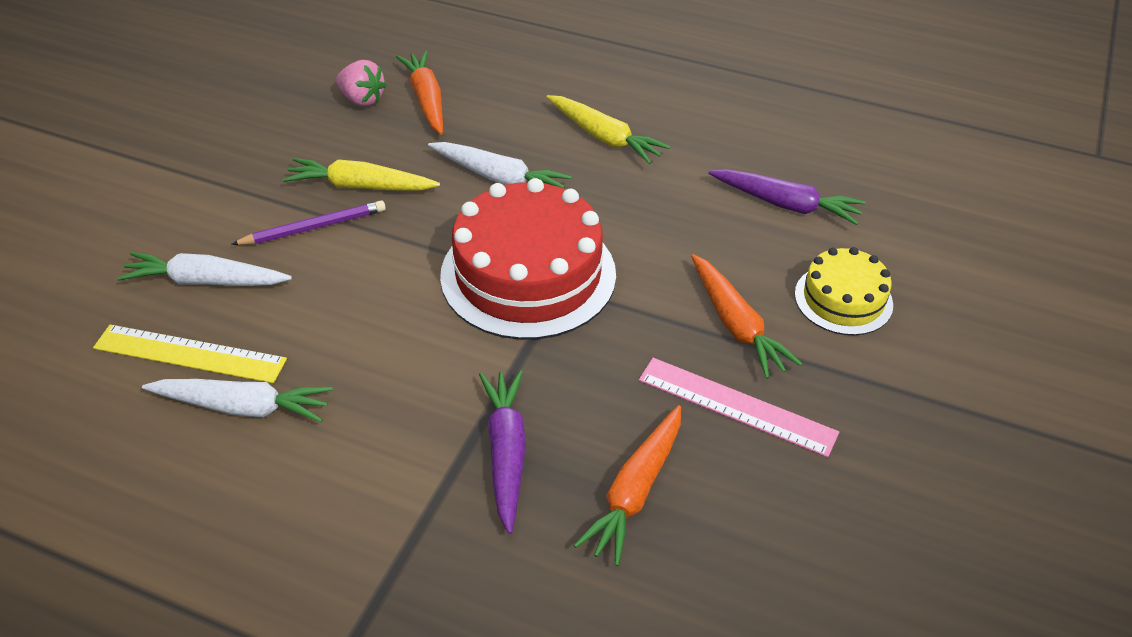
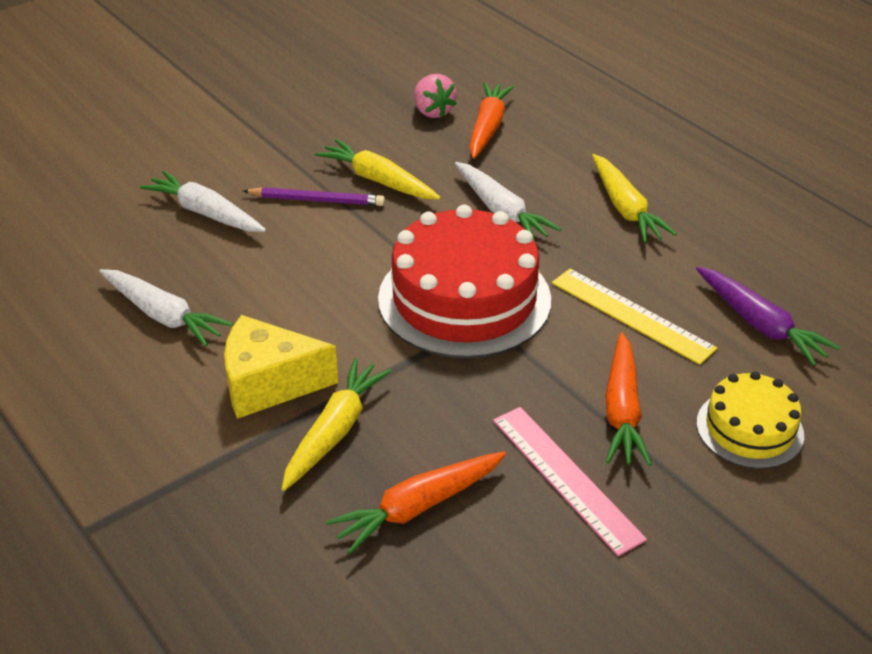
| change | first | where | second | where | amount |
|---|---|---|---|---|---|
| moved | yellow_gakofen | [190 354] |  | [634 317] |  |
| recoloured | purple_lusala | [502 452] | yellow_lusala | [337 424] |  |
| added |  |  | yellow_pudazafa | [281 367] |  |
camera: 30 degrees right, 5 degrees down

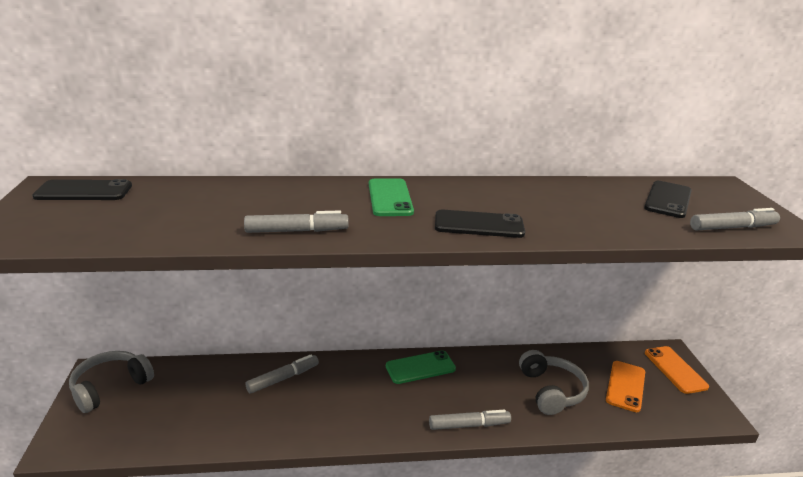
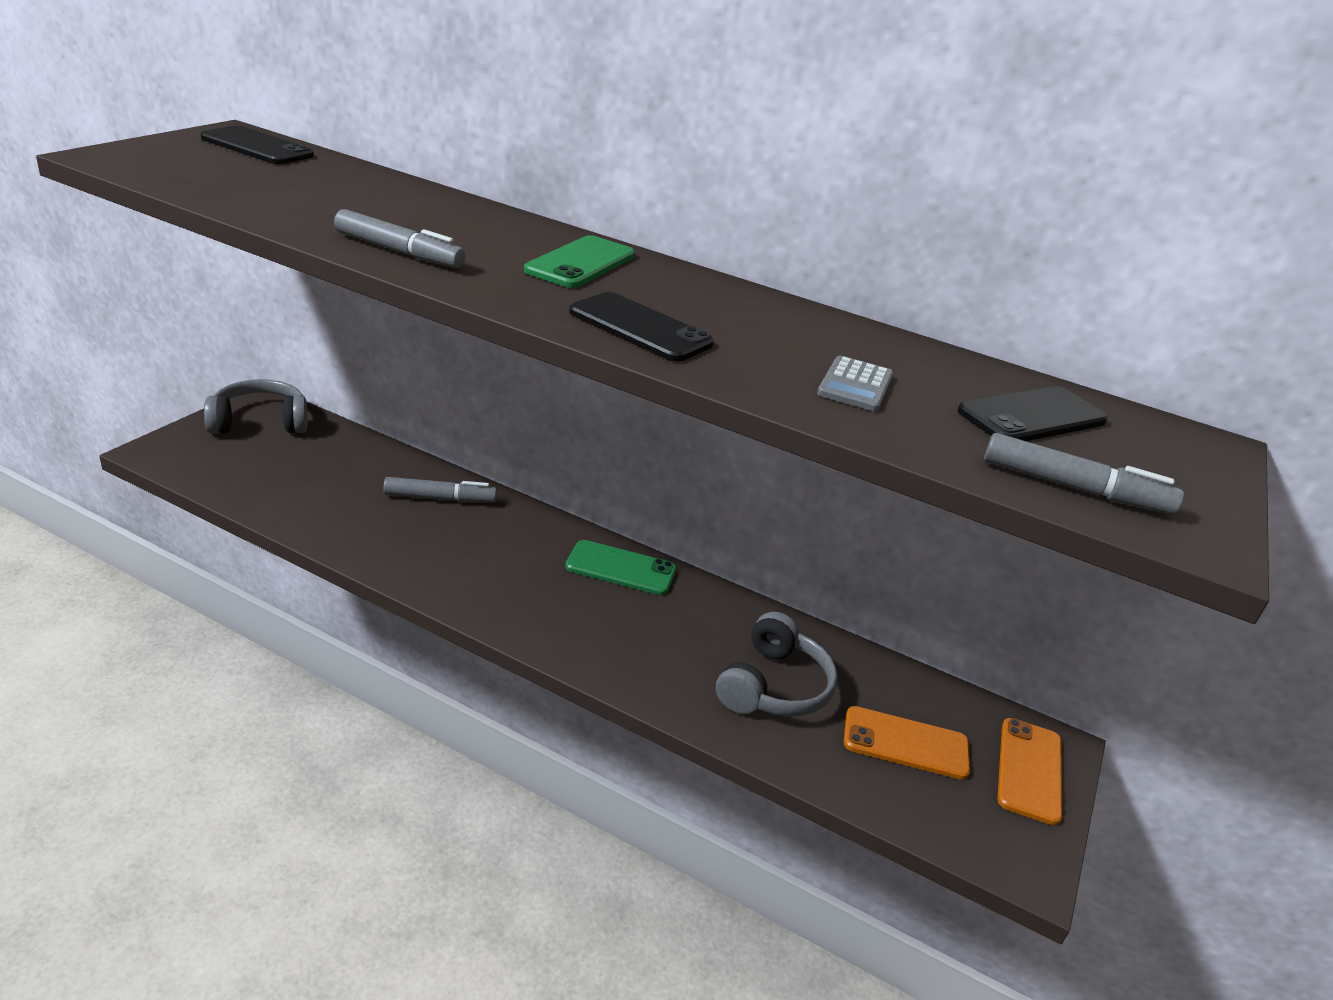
| change | first | where | second | where | amount |
|---|---|---|---|---|---|
| removed | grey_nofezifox | [470 420] |  |  |  |
| turned | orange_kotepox | [625 386] |  | [907 743] | 45 degrees clockwise |
| added |  |  | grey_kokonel | [855 383] |  |
camera: 30 degrees right, 5 degrees up

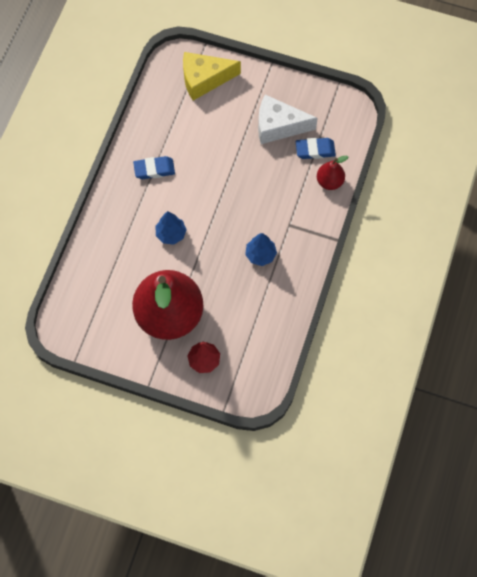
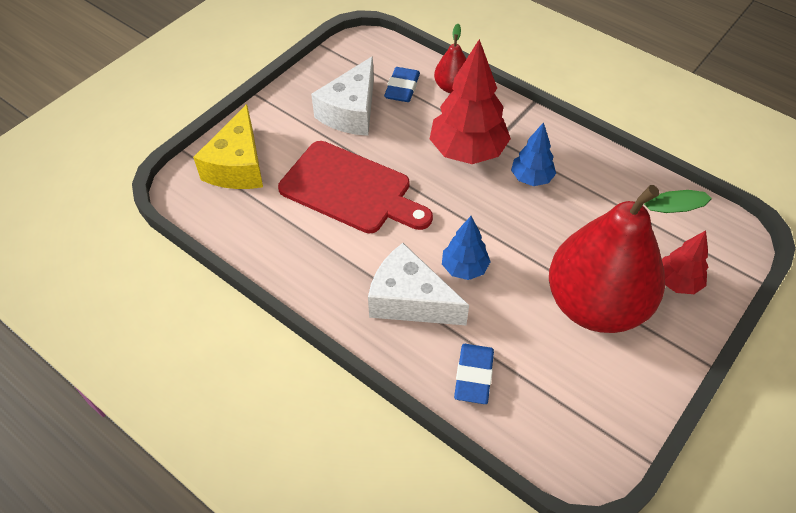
| change | first | where | second | where | amount |
|---|---|---|---|---|---|
| moved | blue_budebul | [154 167] |  | [474 374] |  |
| added |  |  | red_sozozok | [355 187] |  |
| added |  |  | white_pudazafa | [418 284] |  |
| added |  |  | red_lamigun | [470 101] |  |
camera: 70 degrees left, 15 degrees down

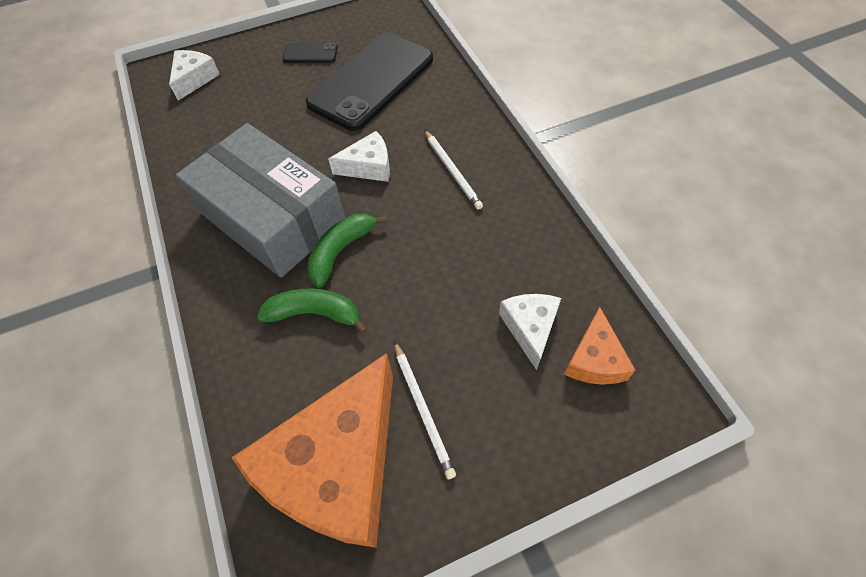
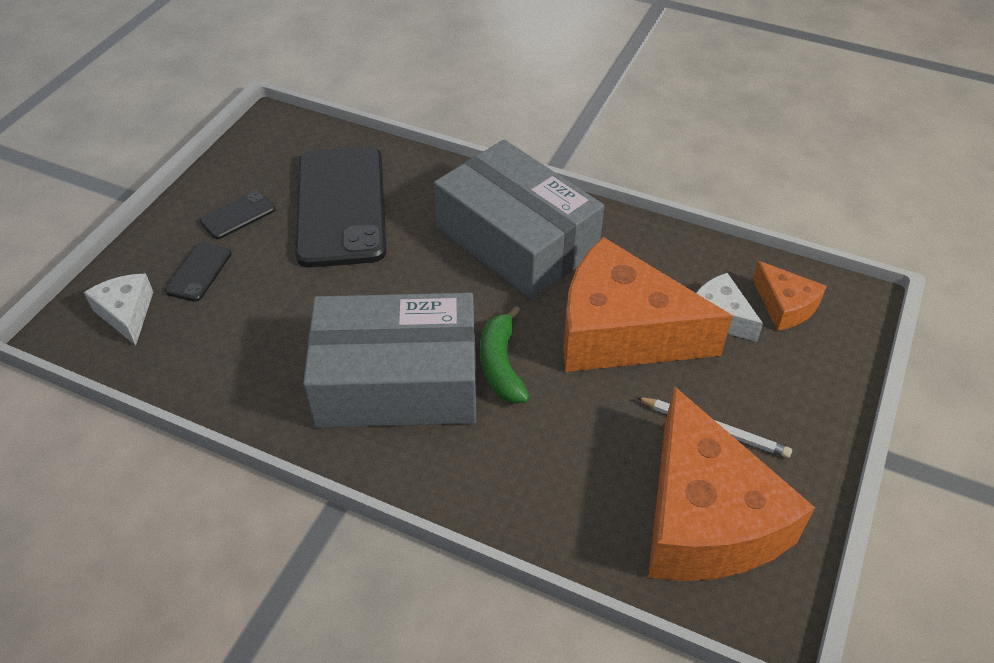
| change | first | where | second | where | amount |
|---|---|---|---|---|---|
| removed | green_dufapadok | [312 311] |  |  |  |
| removed | white_pudazafa | [359 156] |  |  |  |
| replaced | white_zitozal | [453 170] | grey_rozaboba | [519 219] |  |
| added |  |  | black_kotepox | [198 272] |  |
| added |  |  | orange_pudazafa | [648 304] |  |
camera: 45 degrees left, 10 degrees down

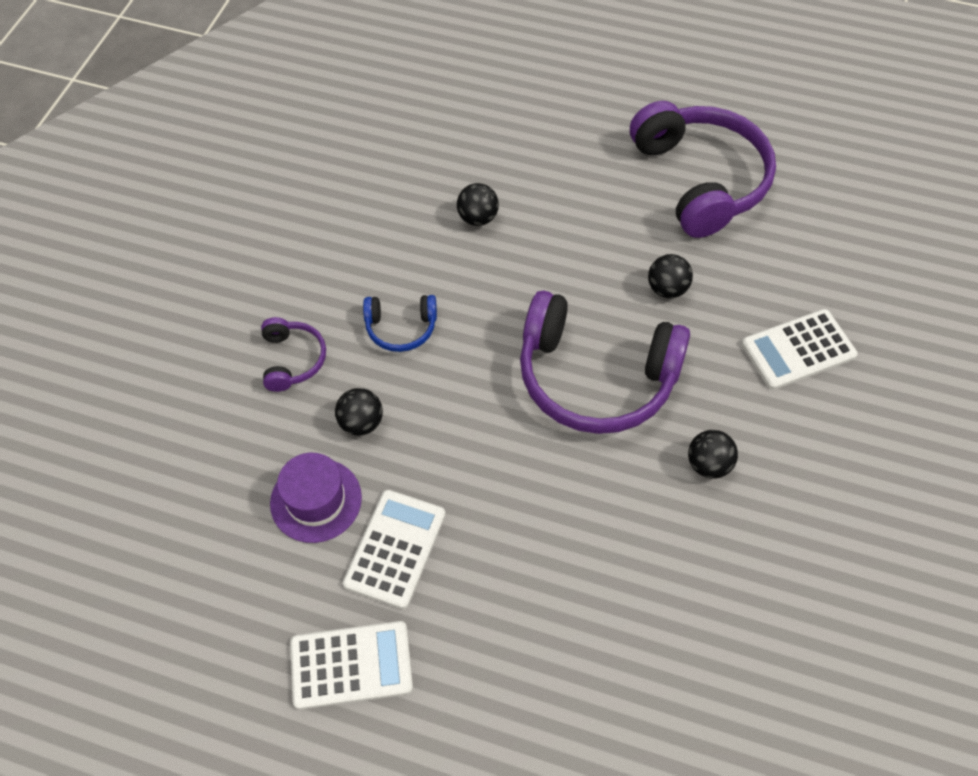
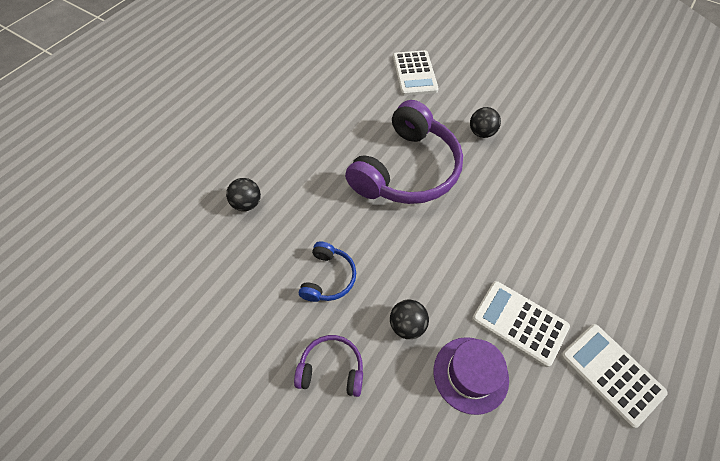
| change | first | where | second | where | amount |
|---|---|---|---|---|---|
| turned | white_kokonel | [351 665] |  | [614 376] | 45 degrees counterclockwise |
| removed | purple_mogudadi | [703 169] |  |  |  |
| removed | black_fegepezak | [670 276] |  |  |  |
camera: 75 degrees left, 0 degrees up

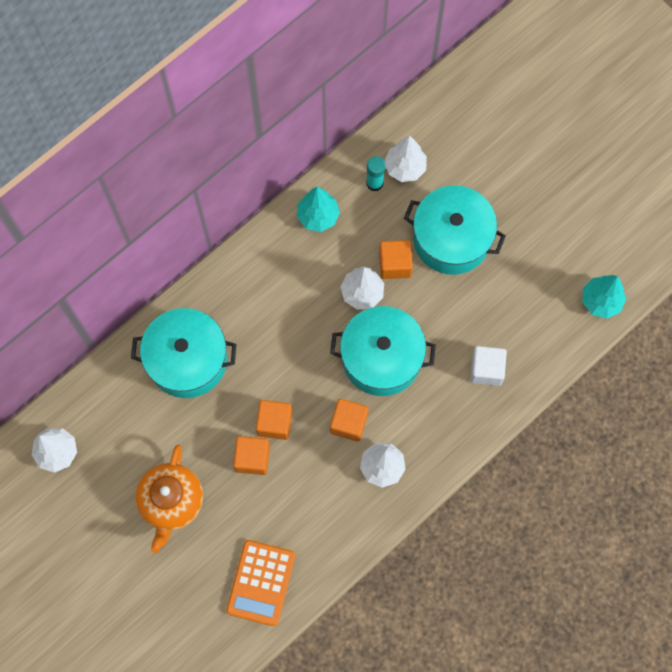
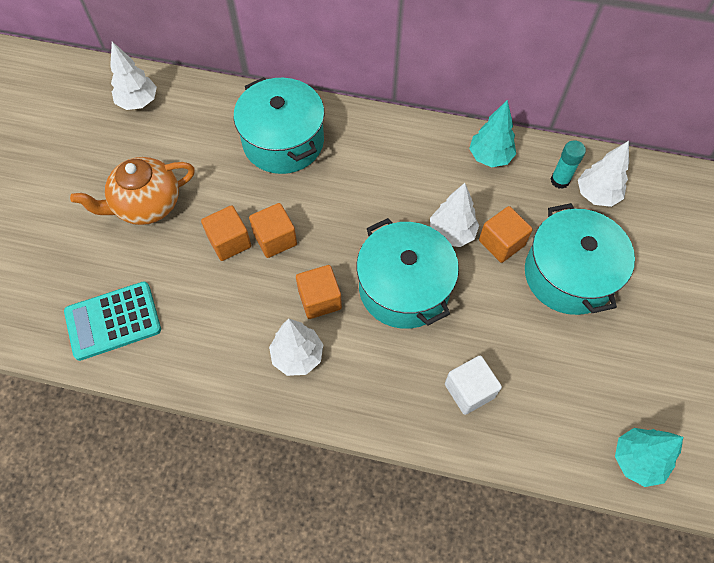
| change | first | where | second | where | amount |
|---|---|---|---|---|---|
| recoloured | orange_kokonel | [260 583] | turquoise_kokonel | [112 321] |  |
camera: 55 degrees right, 10 degrees down

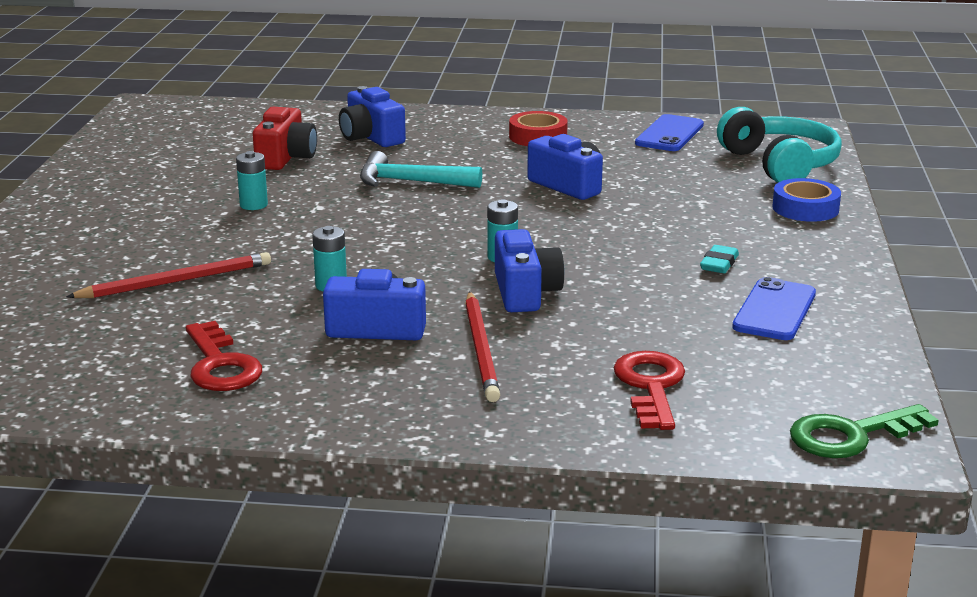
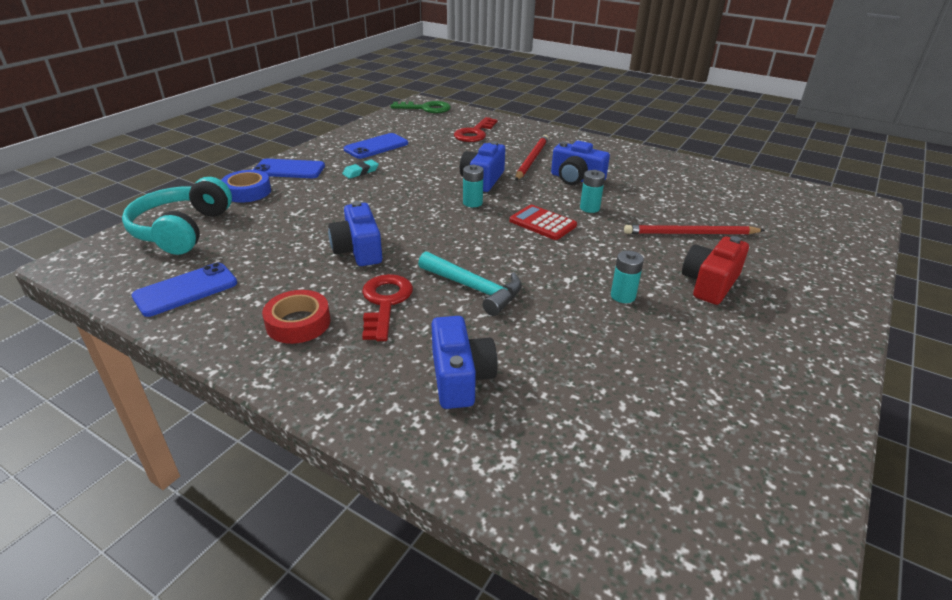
| change | first | where | second | where | amount |
|---|---|---|---|---|---|
| moved | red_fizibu | [224 356] |  | [387 307] |  |
| moved | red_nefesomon | [285 138] |  | [715 270] |  |
| added |  |  | blue_kotepox | [289 168] |  |
| added |  |  | red_kokonel | [543 222] |  |
camera: 155 degrees left, 10 degrees up

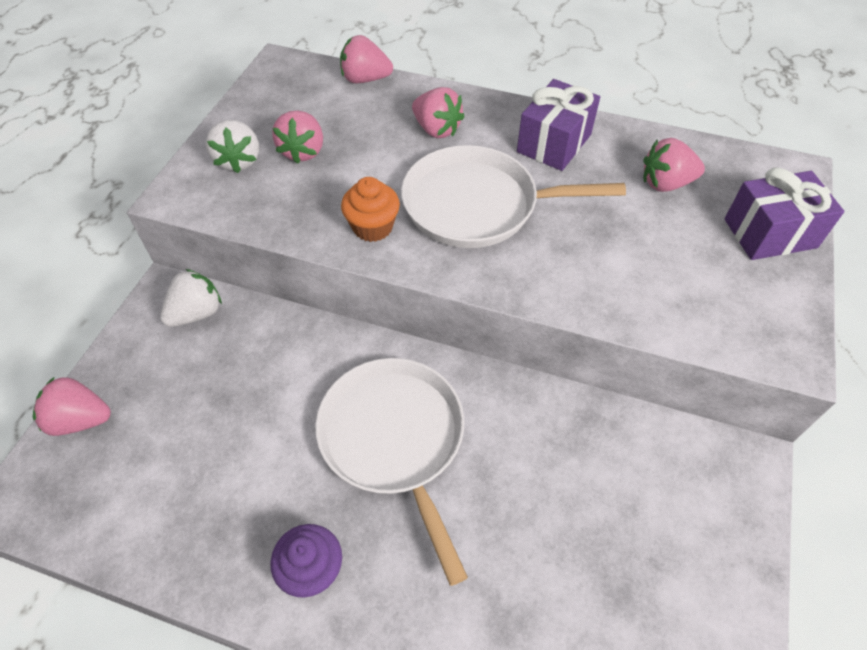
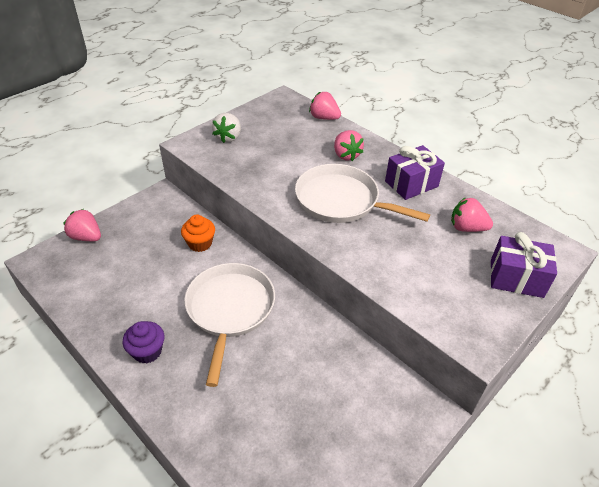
| change | first | where | second | where | amount |
|---|---|---|---|---|---|
| removed | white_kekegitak | [191 298] |  |  |  |
| removed | pink_kekegitak | [297 137] |  |  |  |
| moved | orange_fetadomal | [370 209] |  | [198 233] |  |
camera: 25 degrees right, 10 degrees down

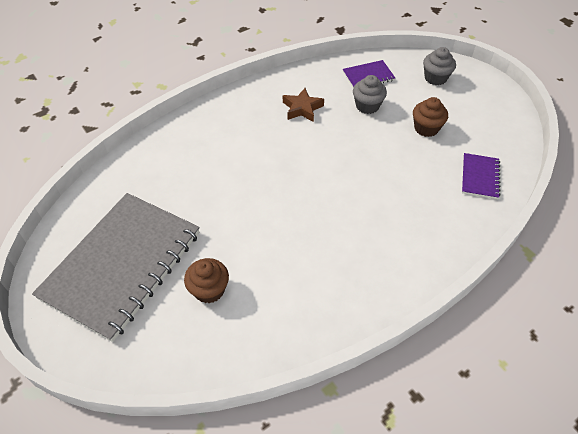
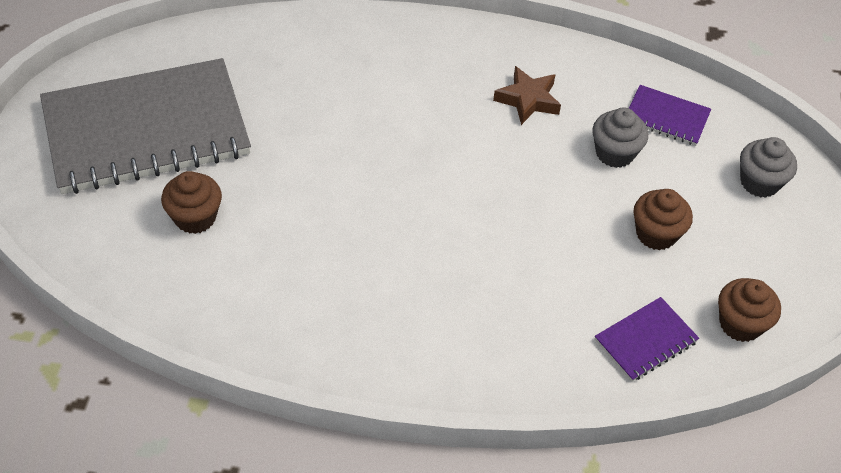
| change | first | where | second | where | amount |
|---|---|---|---|---|---|
| added |  |  | brown_fetadomal | [749 310] |  |
camera: 40 degrees right, 0 degrees up

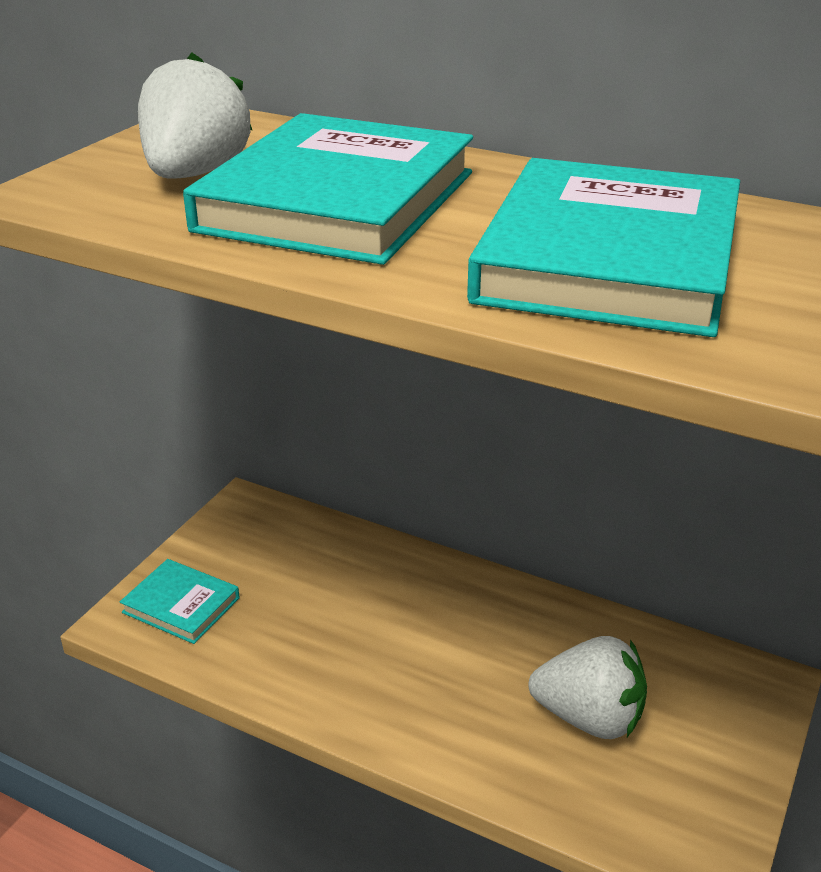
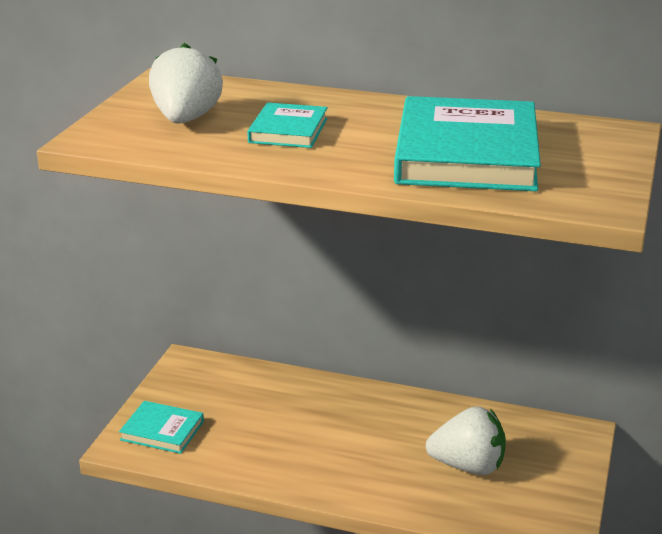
| change | first | where | second | where | amount |
|---|---|---|---|---|---|
| resized | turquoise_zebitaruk | [328 189] |  | [287 125] | x0.50 |
camera: 10 degrees left, 5 degrees down

